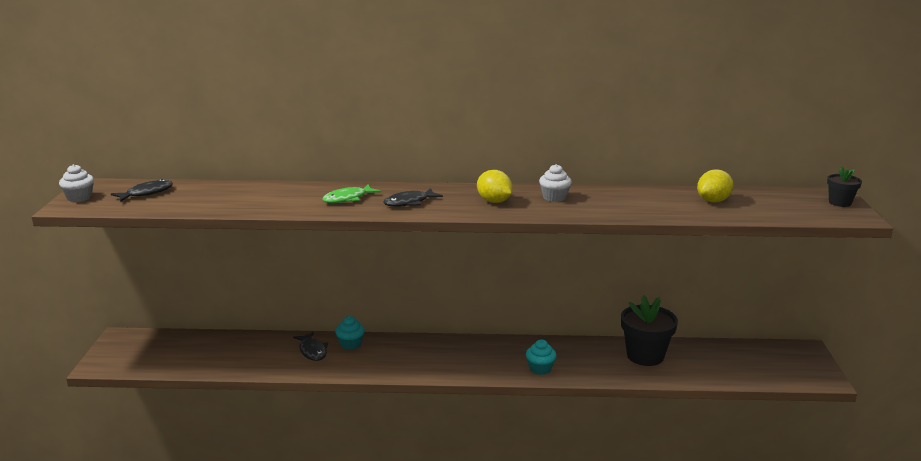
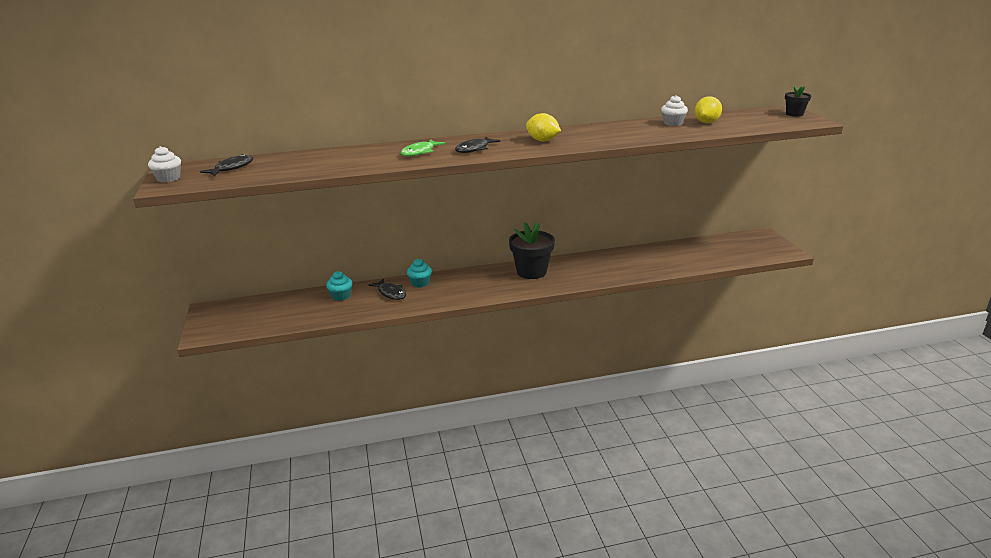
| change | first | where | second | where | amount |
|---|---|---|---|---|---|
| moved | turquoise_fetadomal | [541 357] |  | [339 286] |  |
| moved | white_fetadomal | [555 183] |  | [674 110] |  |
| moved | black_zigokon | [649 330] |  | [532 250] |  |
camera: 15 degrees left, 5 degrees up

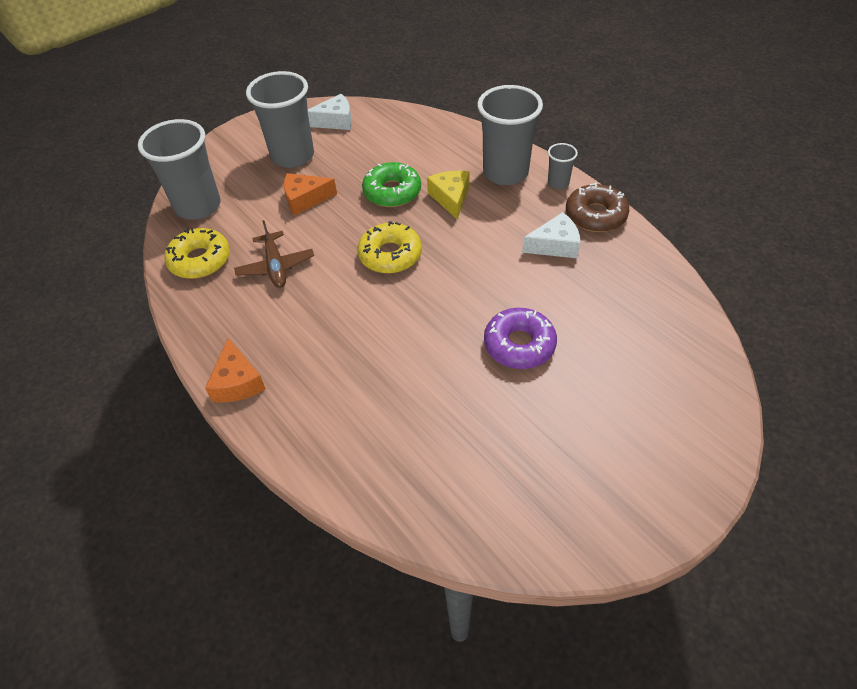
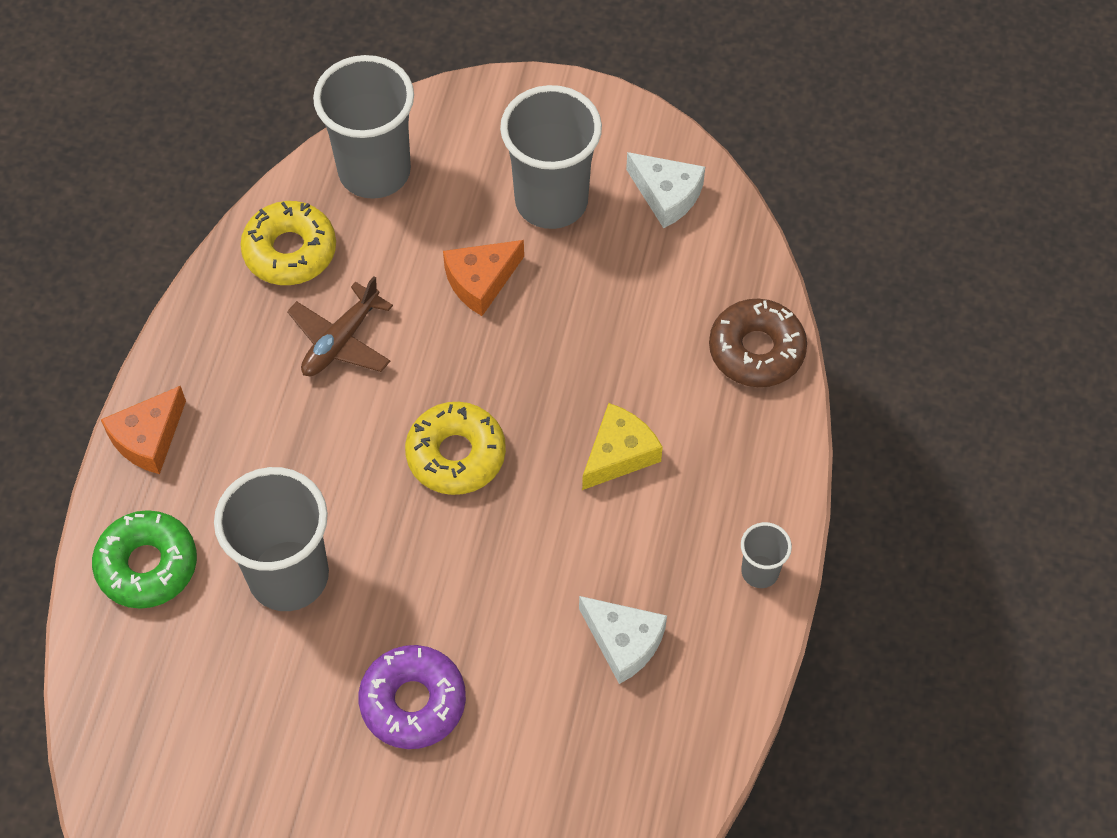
| change | first | where | second | where | amount |
|---|---|---|---|---|---|
| turned | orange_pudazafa | [310 194] |  | [483 278] | 75 degrees counterclockwise |
| moved | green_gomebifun | [391 184] |  | [144 559] |  |
| moved | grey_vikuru | [510 135] |  | [271 539] |  |
| moved | brown_gomebifun | [597 207] |  | [758 343] |  |
camera: 50 degrees right, 10 degrees up

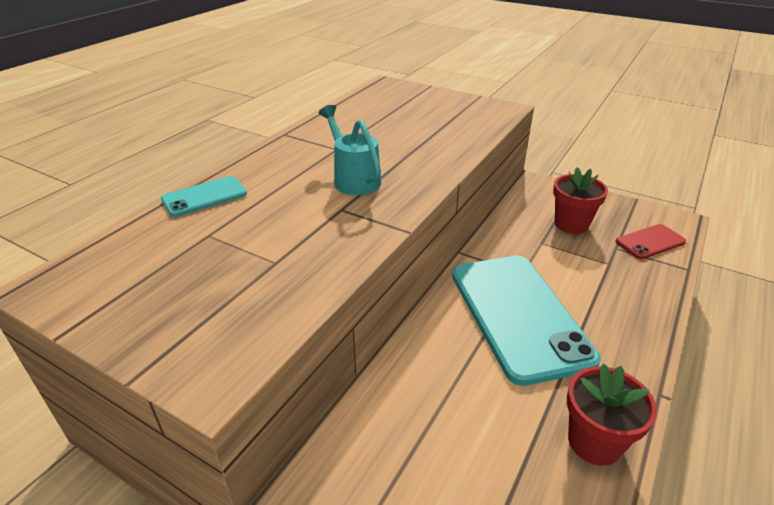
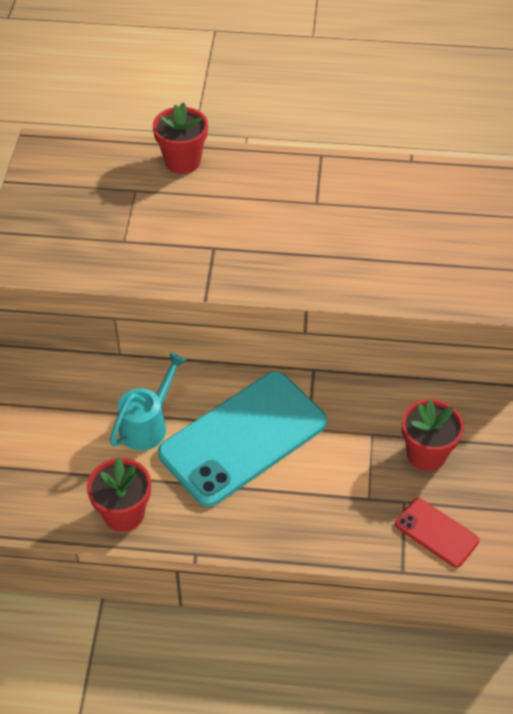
| change | first | where | second | where | amount |
|---|---|---|---|---|---|
| replaced | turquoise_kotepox | [204 196] | red_zigokon | [180 138] |  |
| moved | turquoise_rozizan | [350 150] |  | [148 402] |  |
camera: 65 degrees right, 15 degrees up

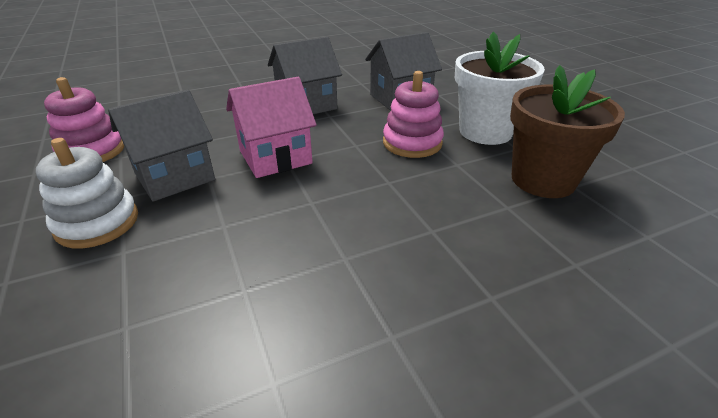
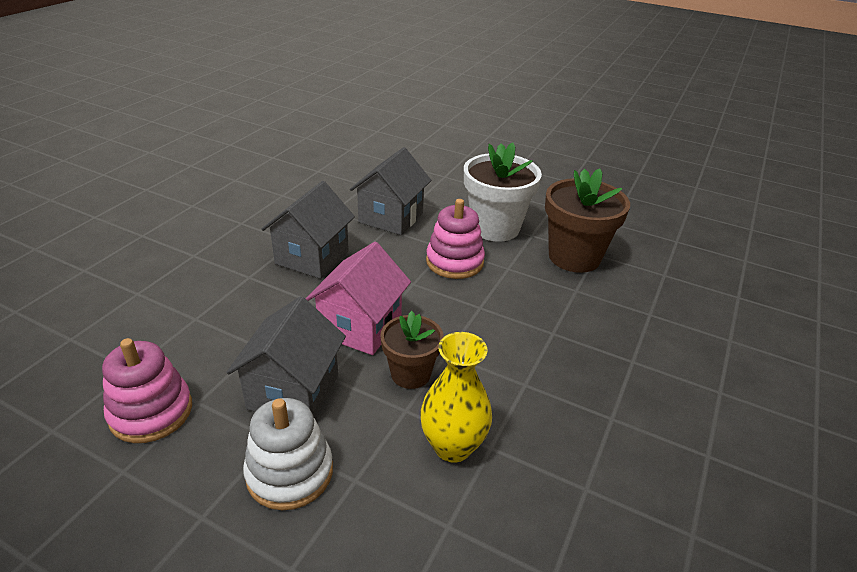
| change | first | where | second | where | amount |
|---|---|---|---|---|---|
| added |  |  | brown_zigokon | [412 350] |  |
| added |  |  | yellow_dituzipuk | [456 397] |  |
camera: 40 degrees left, 0 degrees up

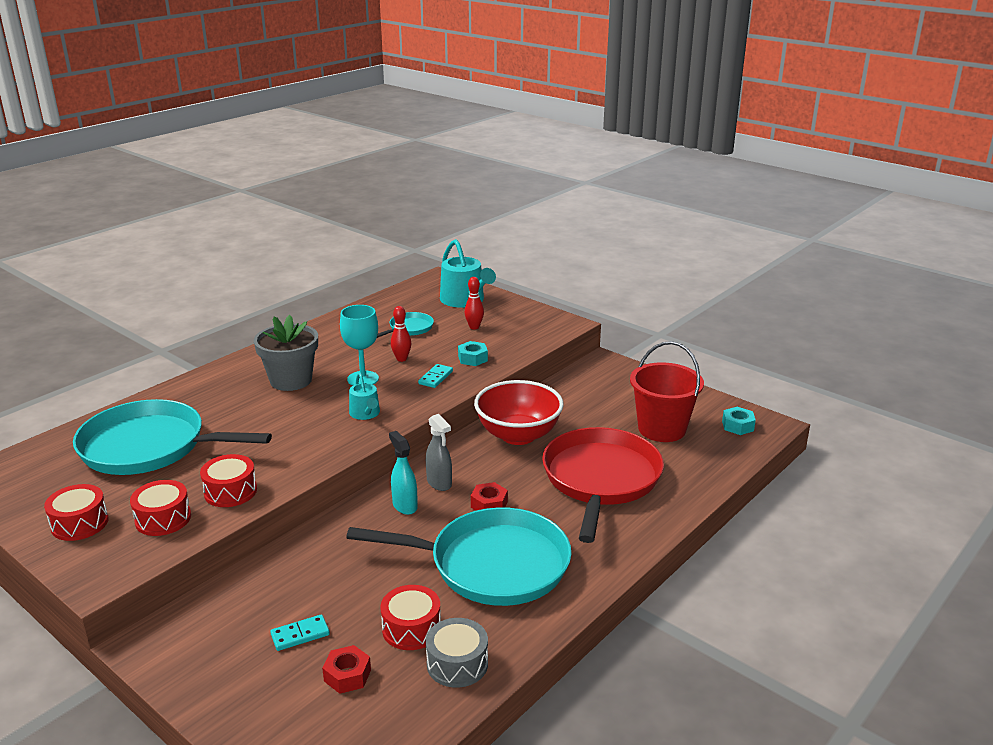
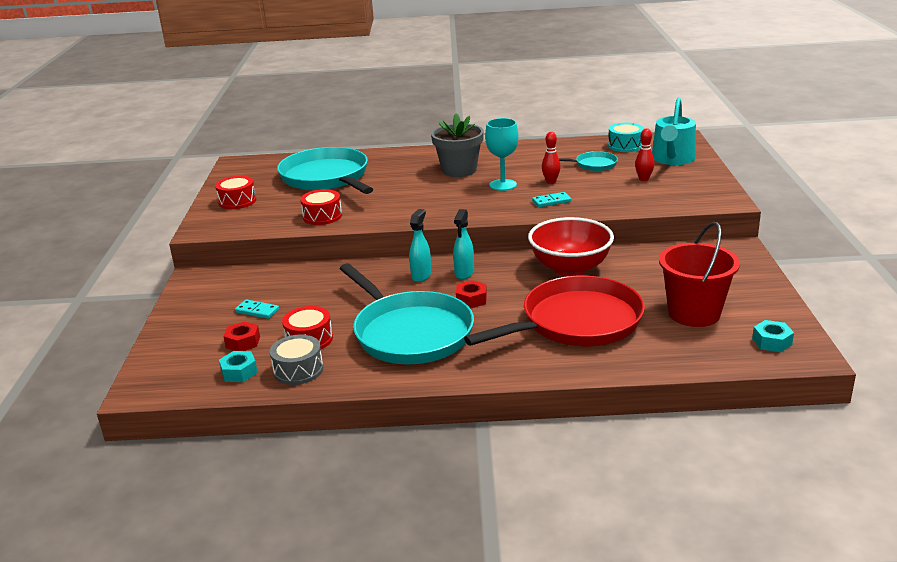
| change | first | where | second | where | amount |
|---|---|---|---|---|---|
| removed | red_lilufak | [160 508] |  |  |  |
| removed | turquoise_rozizan | [364 396] |  |  |  |
| recoloured | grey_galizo | [439 452] | turquoise_galizo | [463 244] |  |
| moved | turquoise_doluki | [473 353] |  | [238 366] |  |
| added |  |  | turquoise_lilufak | [626 137] |  |
camera: 50 degrees right, 0 degrees up

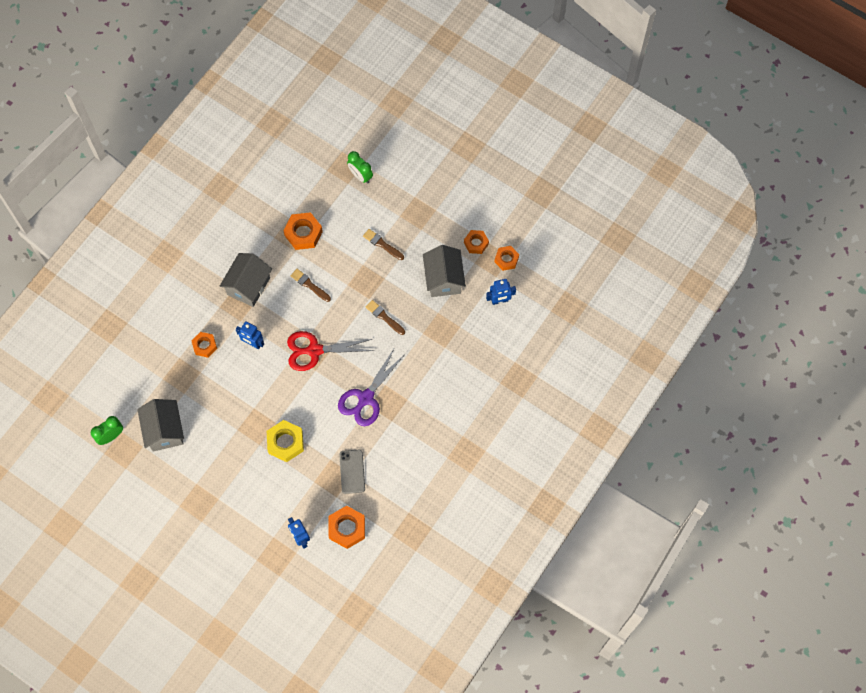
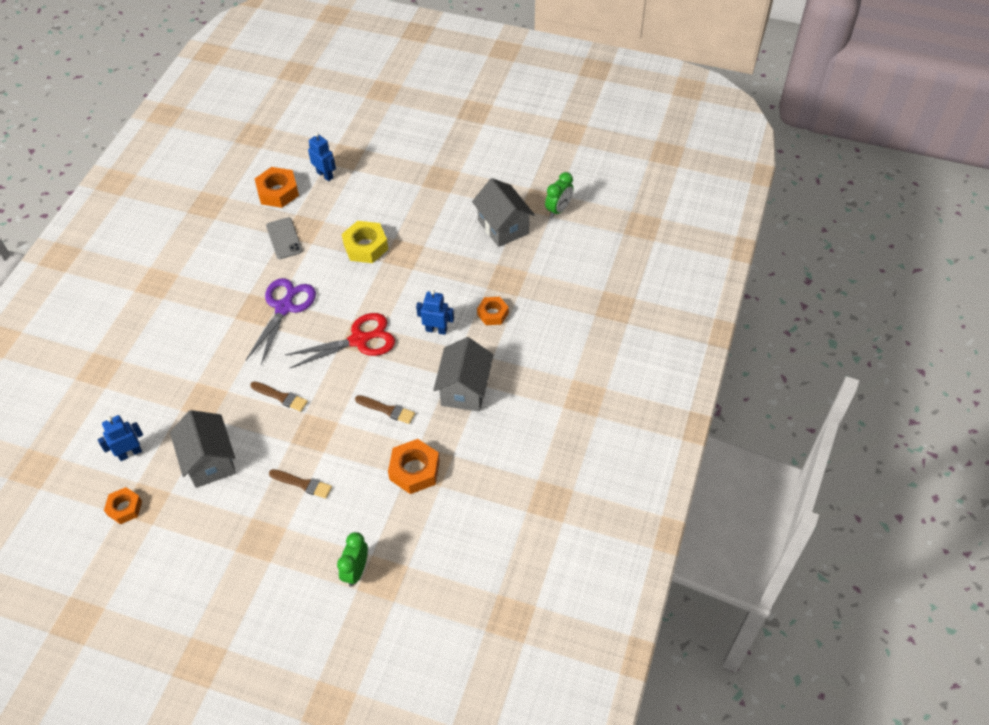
| change | first | where | second | where | amount |
|---|---|---|---|---|---|
| turned | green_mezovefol | [360 167] |  | [352 559] | 105 degrees counterclockwise |
| removed | orange_doluki | [476 242] |  |  |  |
camera: 165 degrees right, 15 degrees down

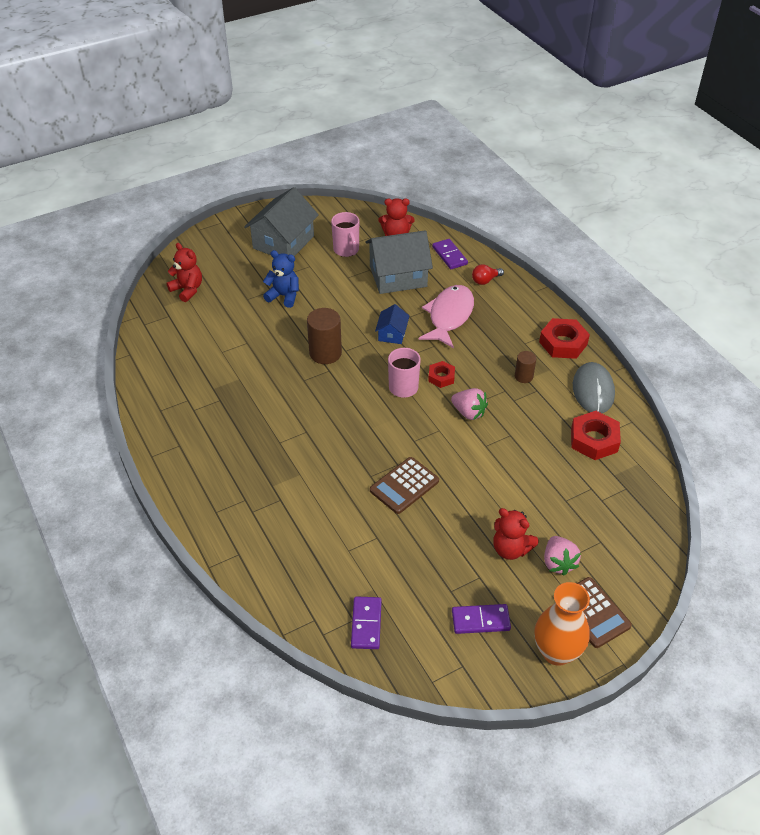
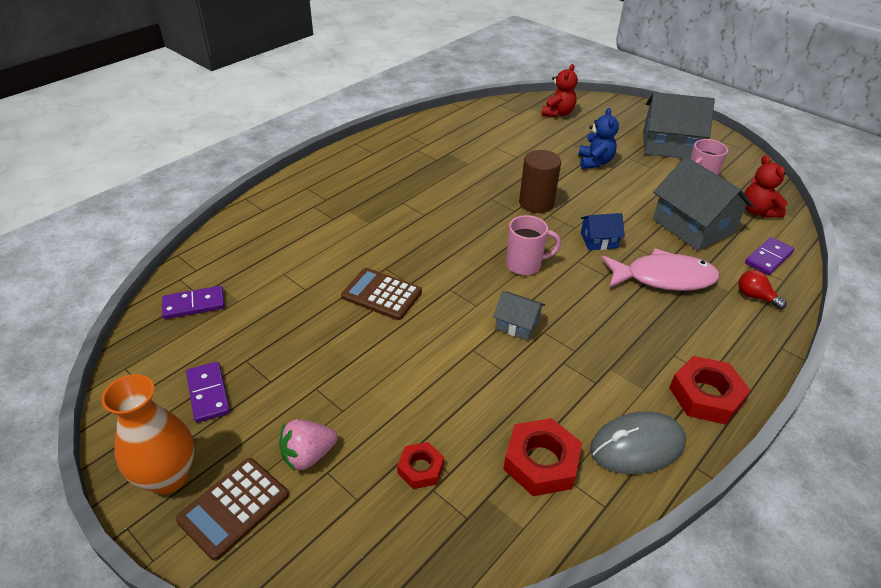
| change | first | where | second | where | amount |
|---|---|---|---|---|---|
| moved | red_doluki | [441 374] |  | [420 465] |  |
| replaced | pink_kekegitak | [469 404] | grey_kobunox | [519 316] |  |
| removed | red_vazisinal | [516 534] |  |  |  |
| removed | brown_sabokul | [525 367] |  |  |  |
camera: 70 degrees right, 5 degrees down

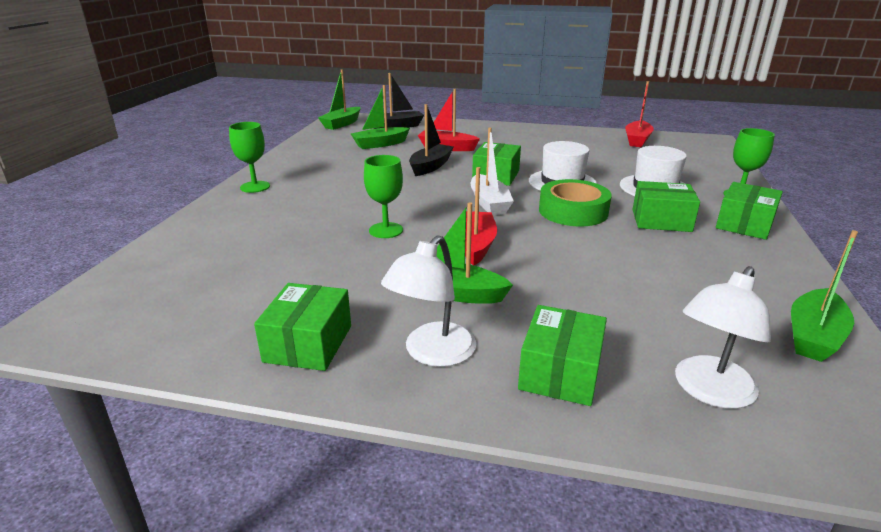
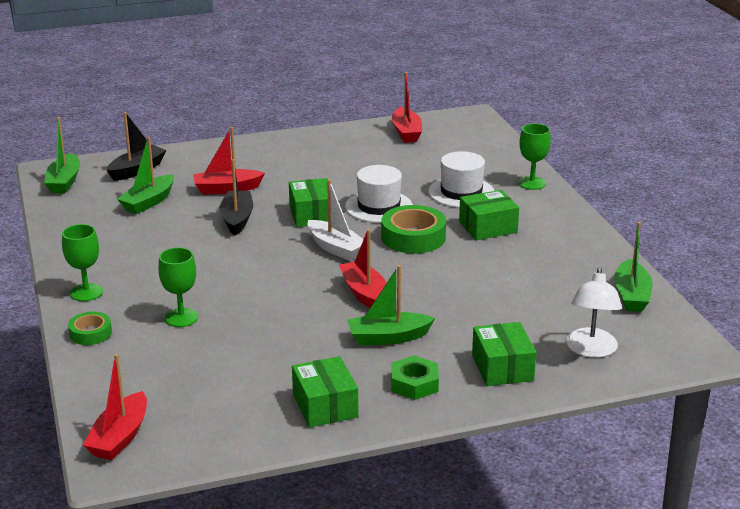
| change | first | where | second | where | amount |
|---|---|---|---|---|---|
| moved | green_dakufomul | [383 196] |  | [178 287] |  |
| replaced | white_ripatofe | [428 301] | green_doluki | [415 377] |  |
| removed | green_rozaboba | [749 211] |  |  |  |
| added |  |  | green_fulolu | [90 328] |  |
| added |  |  | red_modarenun | [115 407] |  |
camera: 30 degrees left, 0 degrees up

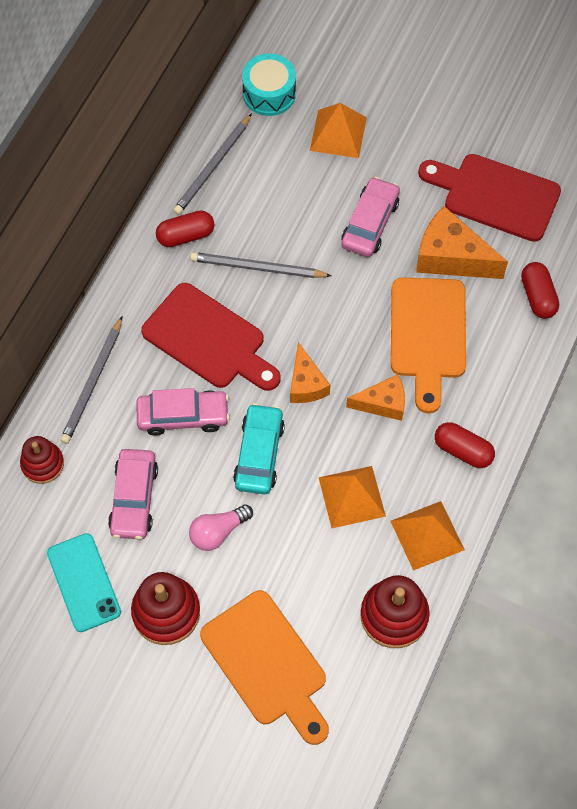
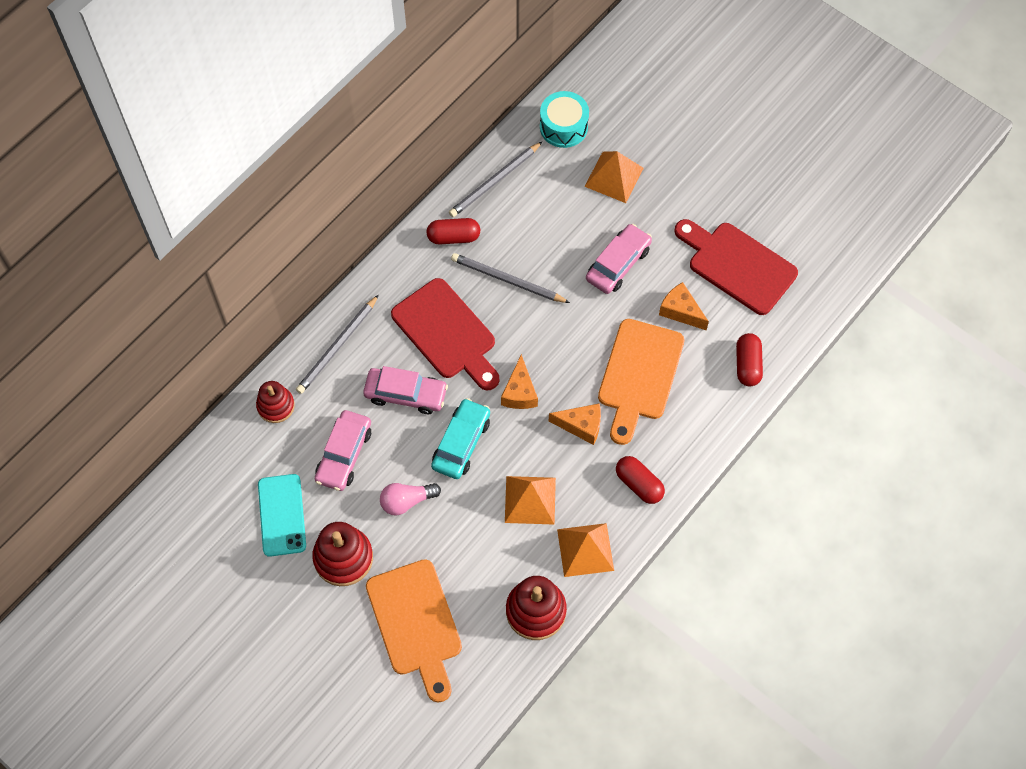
| change | first | where | second | where | amount |
|---|---|---|---|---|---|
| resized | orange_pudazafa | [462 242] |  | [684 306] | x0.63 |
camera: 15 degrees right, 0 degrees up

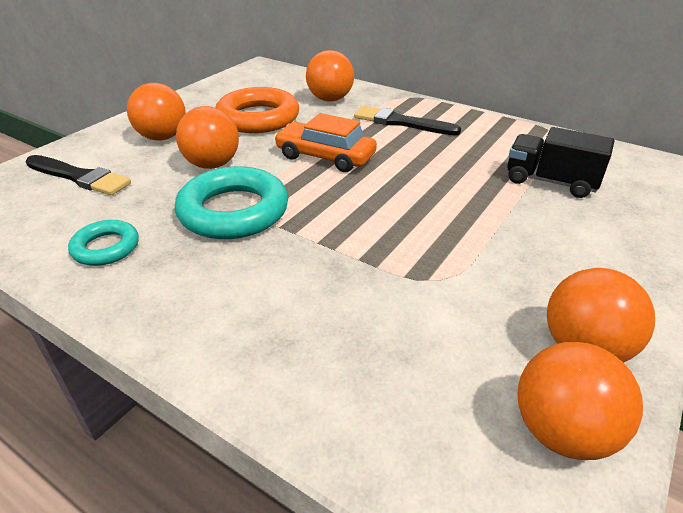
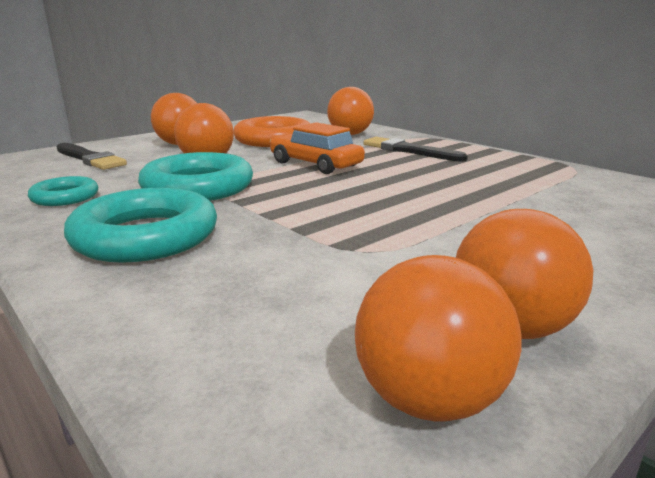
| change | first | where | second | where | amount |
|---|---|---|---|---|---|
| removed | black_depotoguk | [560 162] |  |  |  |
| added |  |  | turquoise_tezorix | [140 225] |  |
camera: 15 degrees right, 15 degrees down

